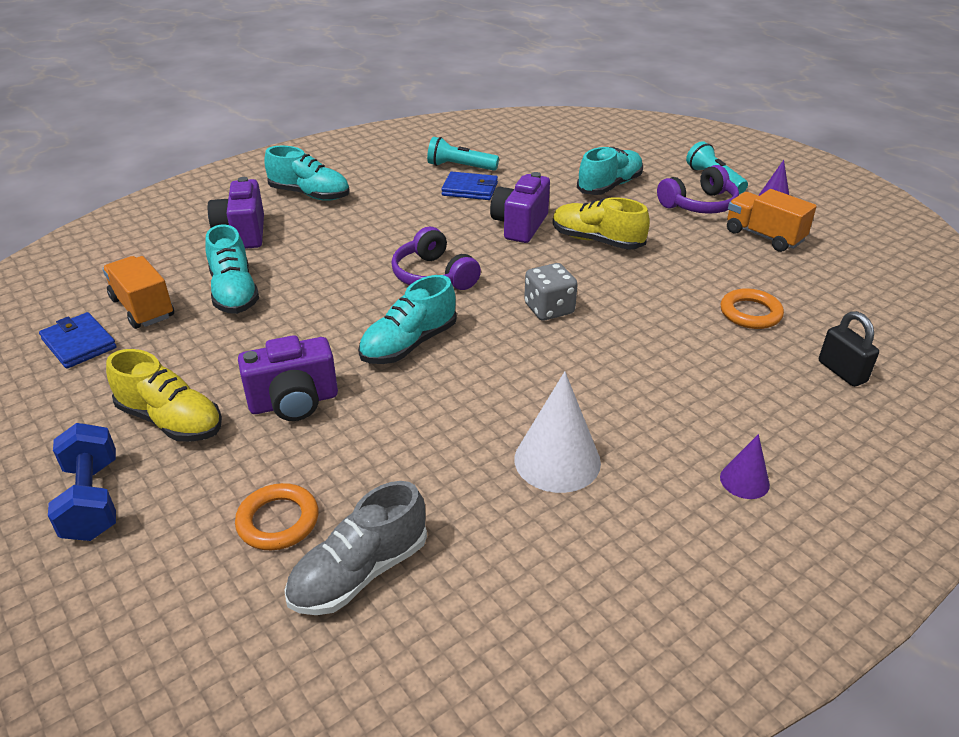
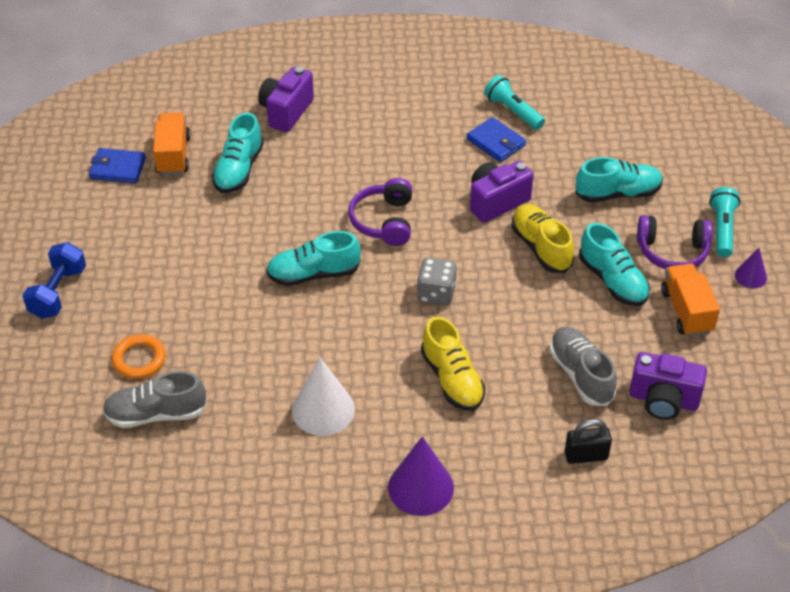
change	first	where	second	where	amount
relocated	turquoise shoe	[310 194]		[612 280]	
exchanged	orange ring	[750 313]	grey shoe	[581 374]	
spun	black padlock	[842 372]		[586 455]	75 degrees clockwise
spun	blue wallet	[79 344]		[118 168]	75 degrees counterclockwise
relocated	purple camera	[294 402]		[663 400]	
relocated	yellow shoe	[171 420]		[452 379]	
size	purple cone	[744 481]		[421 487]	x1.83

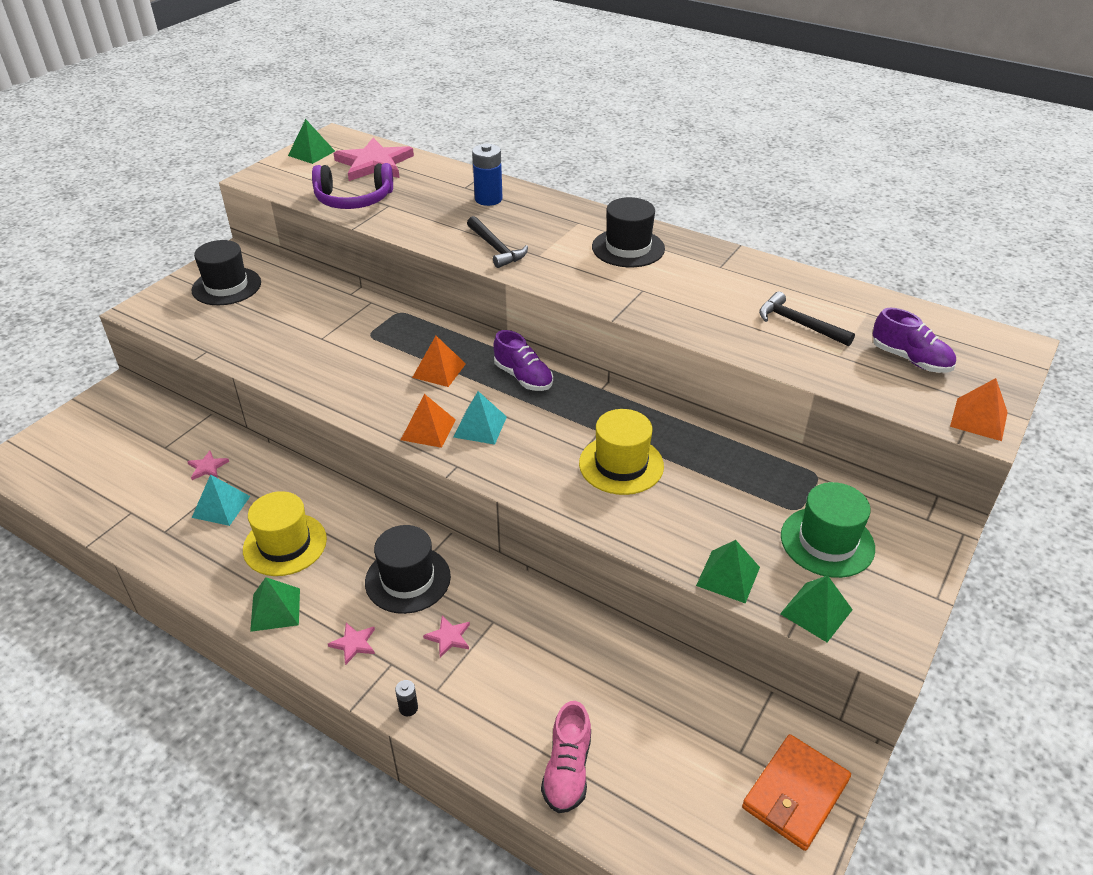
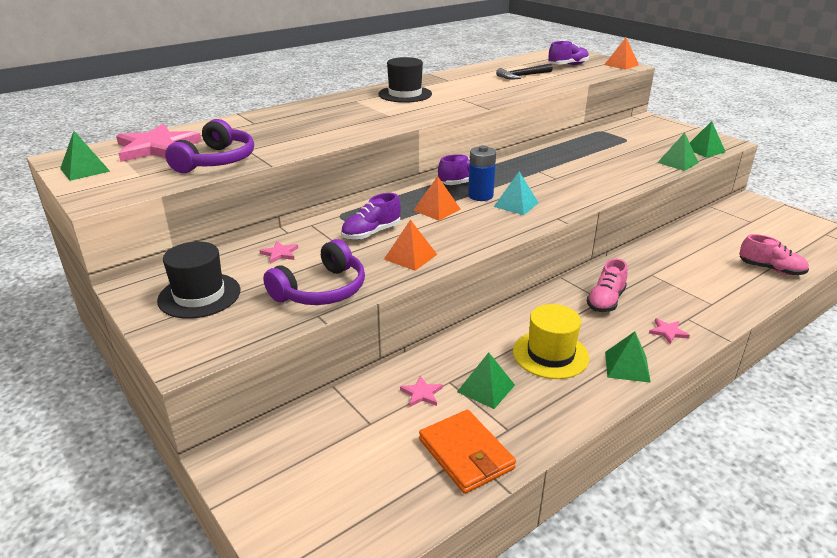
change	first	where	second	where	amount
relocated	blue battery	[488 199]		[480 196]	
missing	black hammer	[496 248]			
relocated	orange pyramid	[428 429]		[410 256]	
missing	yellow hat	[621 465]			
colour	turquoise pyramid	[221 506]	green pyramid	[486 388]	
missing	green hat	[827 542]			
exchanged	black hat	[408 579]	pink shoe	[605 301]	
relocated	pink star	[448 637]		[280 253]	
missing	black battery	[408 708]			
relocated	orange wallet	[795 794]		[466 454]	
appeared			purple shoe	[371 233]	
appeared			purple headphones	[321 290]	

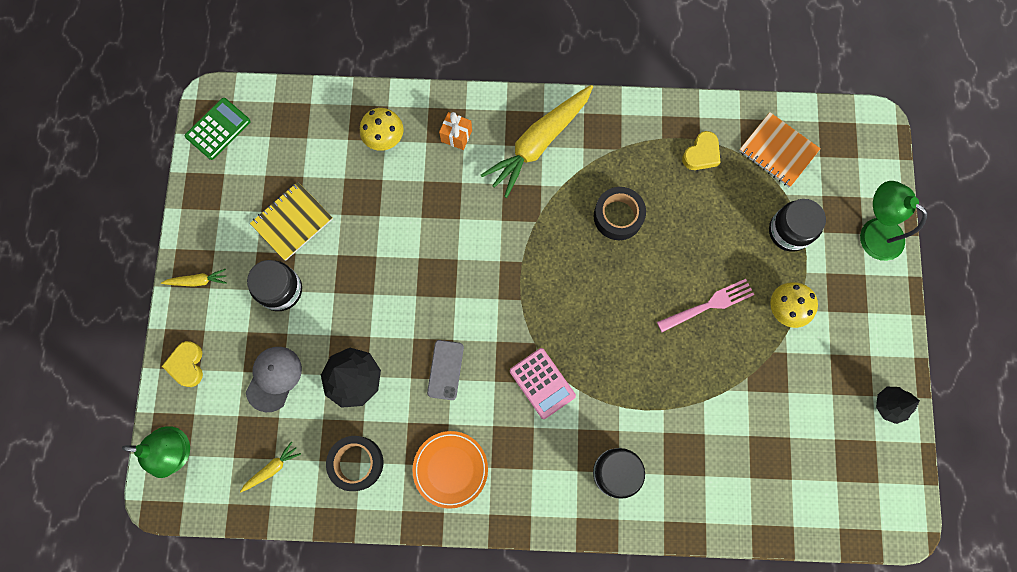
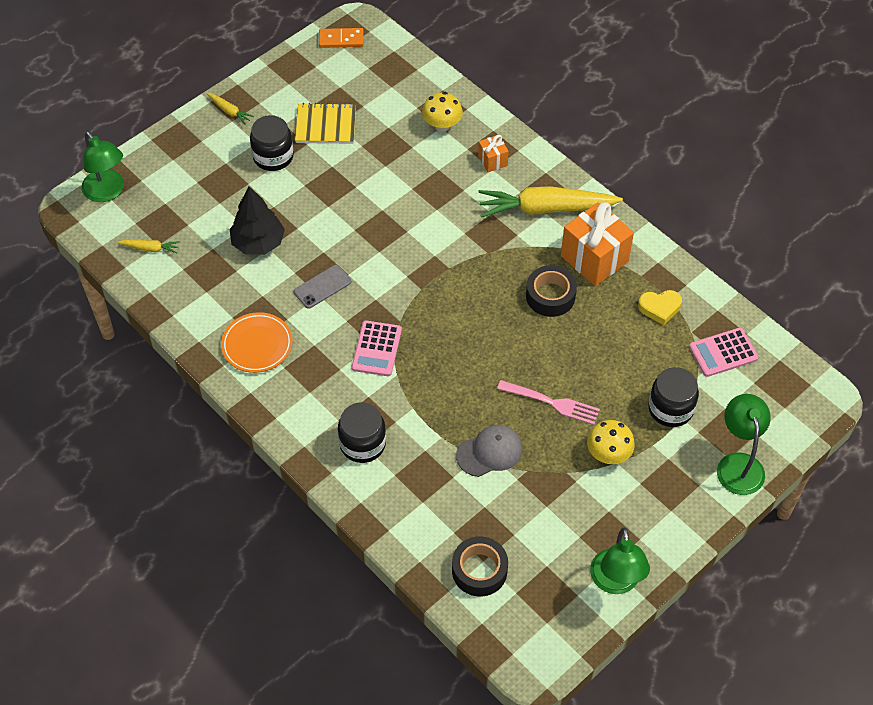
change	first	where	second	where	amount
exchanged	green calculator	[218 129]	orange domino	[341 39]	
exchanged	orange notebook	[778 151]	pink calculator	[723 353]	
missing	yellow heart	[187 365]			
relocated	grey cap	[274 378]		[489 452]	
exchanged	black tree	[889 405]	green lamp	[615 582]	
relocated	black tape	[356 463]		[479 570]	
appeared			orange gift	[594 259]	

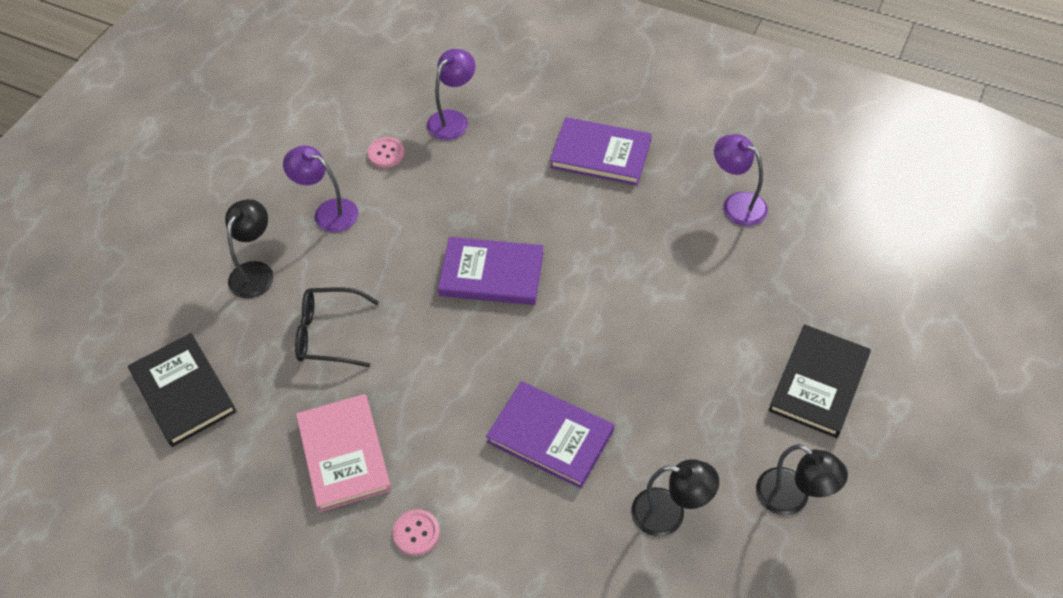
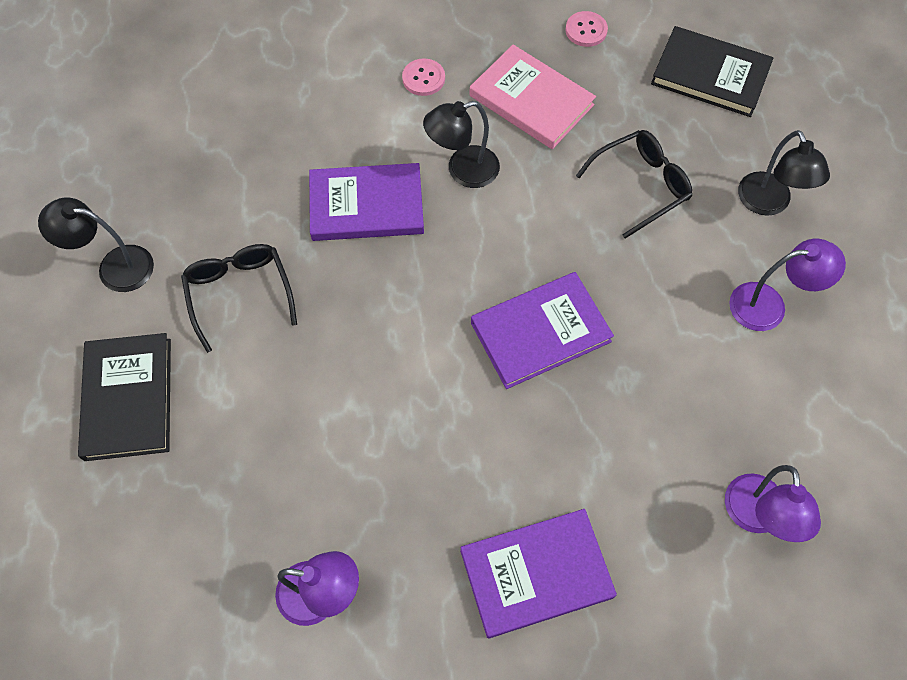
change	first	where	second	where	amount
relocated	pink button	[386 153]		[586 30]	
relocated	black lamp	[669 514]		[463 171]	
appeared			black glasses	[239 293]	

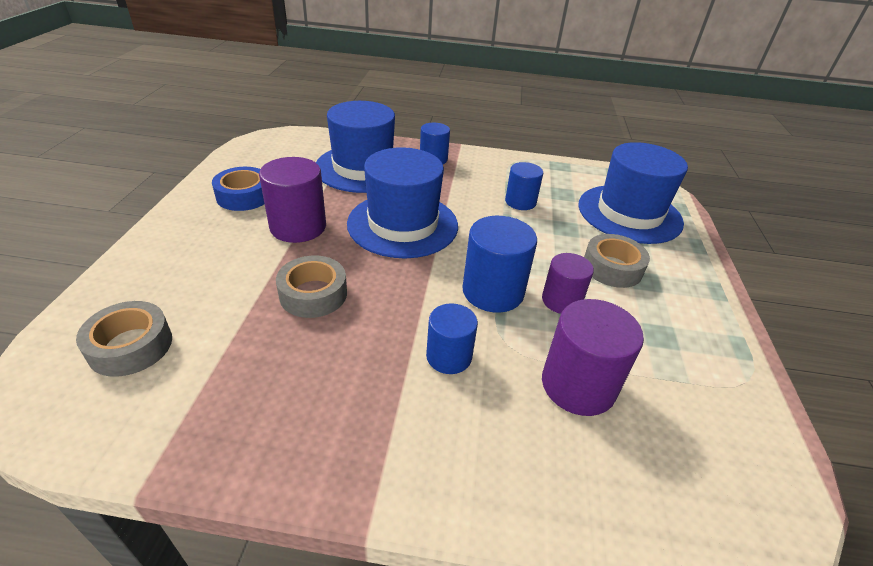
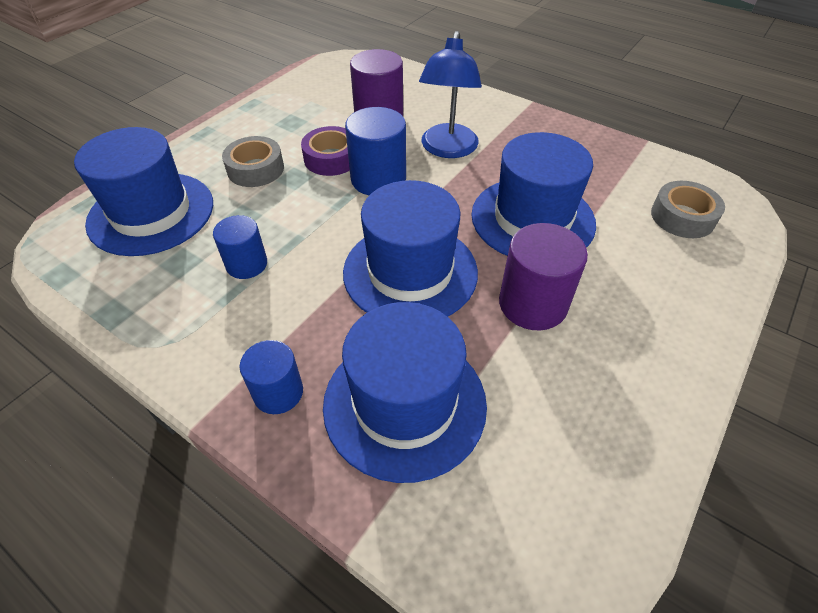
change	first	where	second	where	amount
missing	blue tape	[244 196]			
exchanged	purple cylinder	[561 301]	purple tape	[331 158]	
exchanged	grey tape	[313 294]	blue hat	[532 219]	
exchanged	blue cylinder	[449 356]	blue lamp	[447 149]	

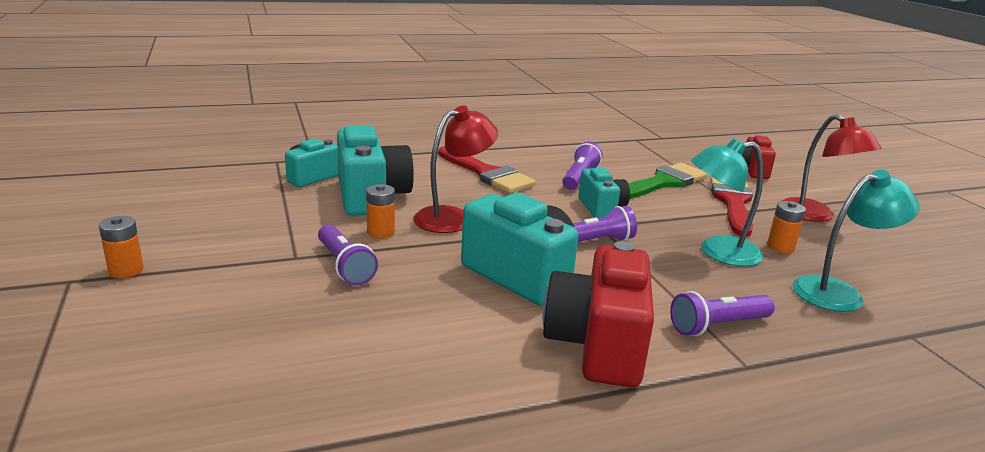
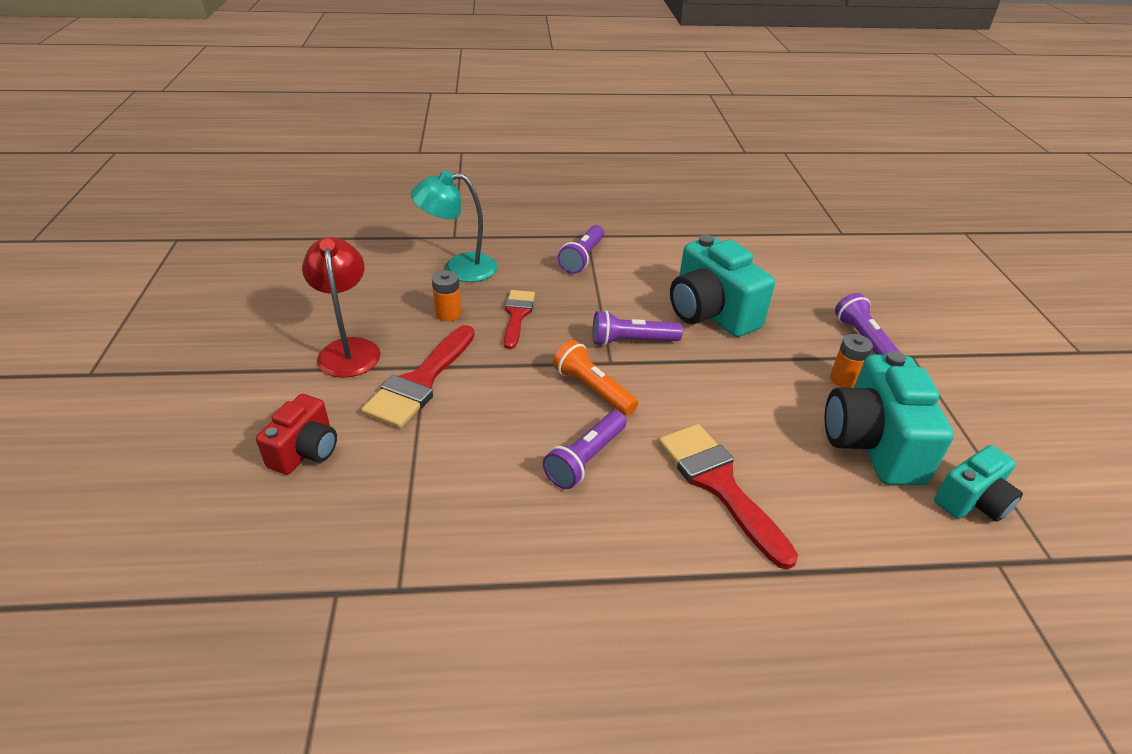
change	first	where	second	where	amount
missing	red lamp	[453 217]			
exchanged	turquoise lamp	[718 252]	red brush	[517 315]	
missing	green brush	[662 183]			
exchanged	turquoise camera	[601 208]	orange flashlight	[592 389]	
missing	orange battery	[126 270]			
missing	red camera	[597 345]			
spun	purple flashlight	[718 326]		[582 258]	120 degrees clockwise

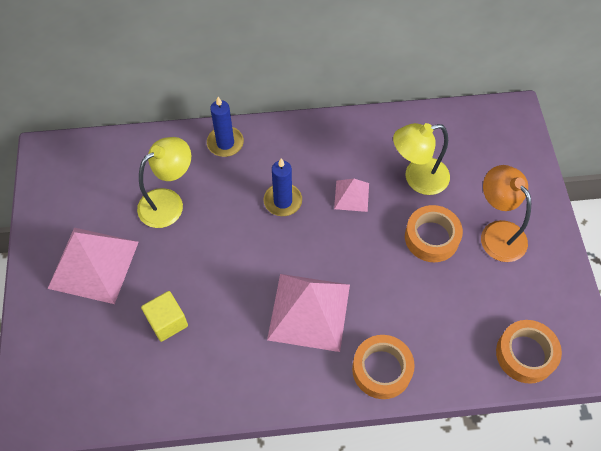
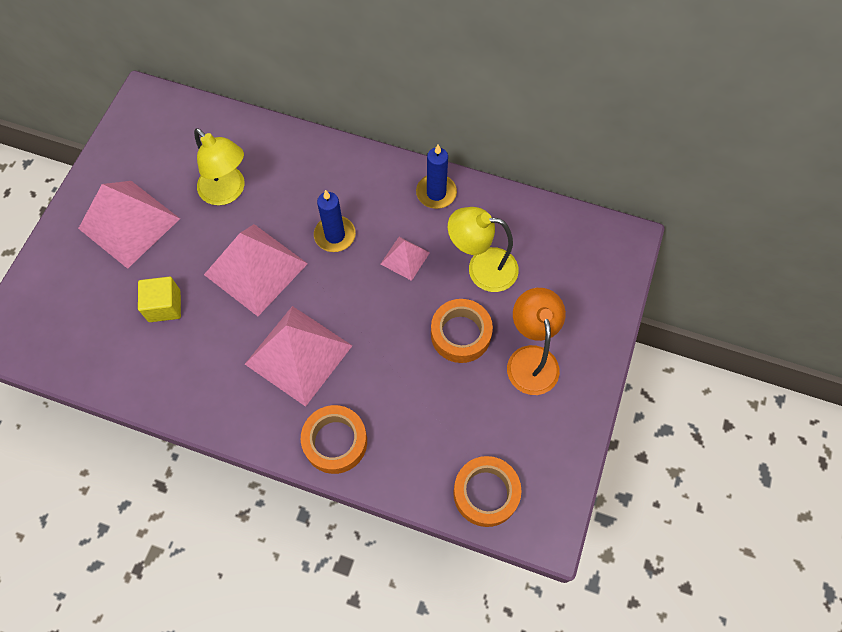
change	first	where	second	where	amount
relocated	blue candle	[225 143]		[436 193]	
spun	yellow lamp	[169 202]		[228 192]	60 degrees clockwise
appeared			pink pyramid	[255 269]	

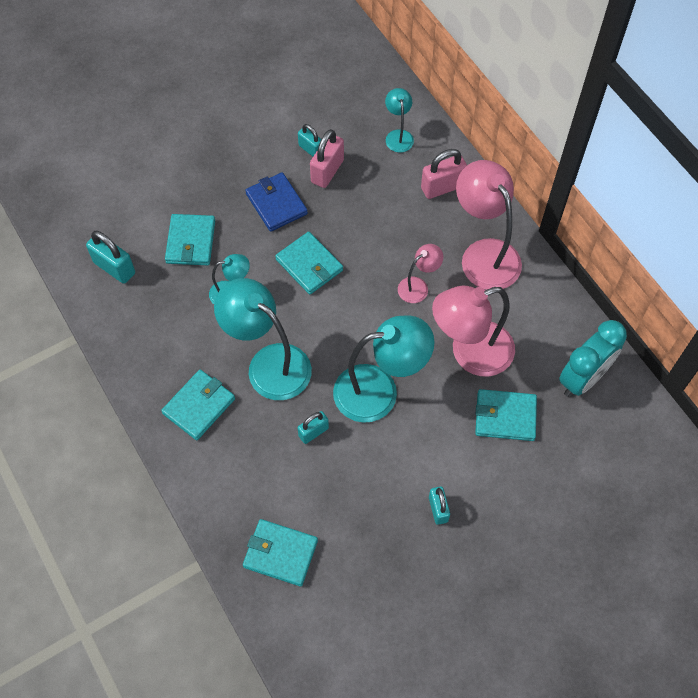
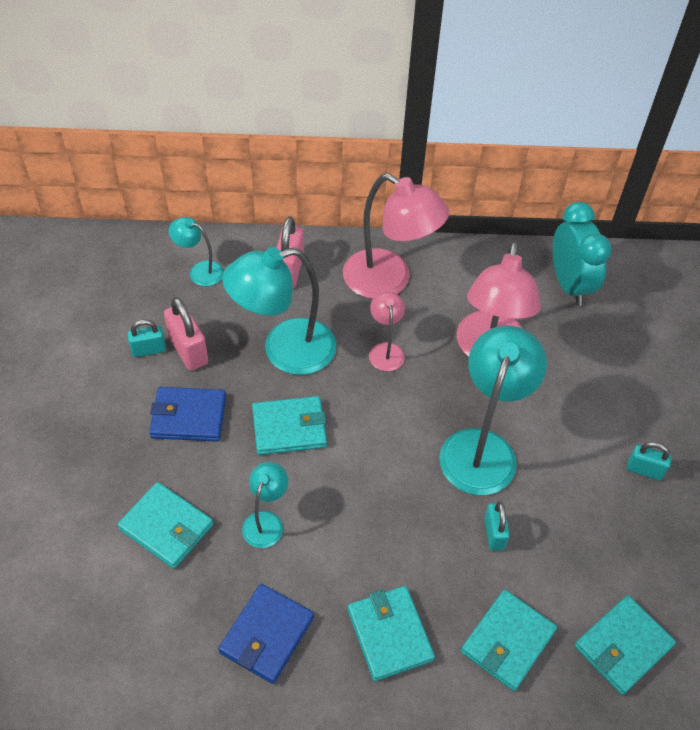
change	first	where	second	where	amount
spun	pink lamp	[484 254]		[389 281]	150 degrees counterclockwise
missing	turquoise padlock	[114 268]			
relocated	turquoise lamp	[269 363]		[284 351]	
relocated	turquoise wallet	[505 416]		[507 641]	
appeared			blue wallet	[267 635]	

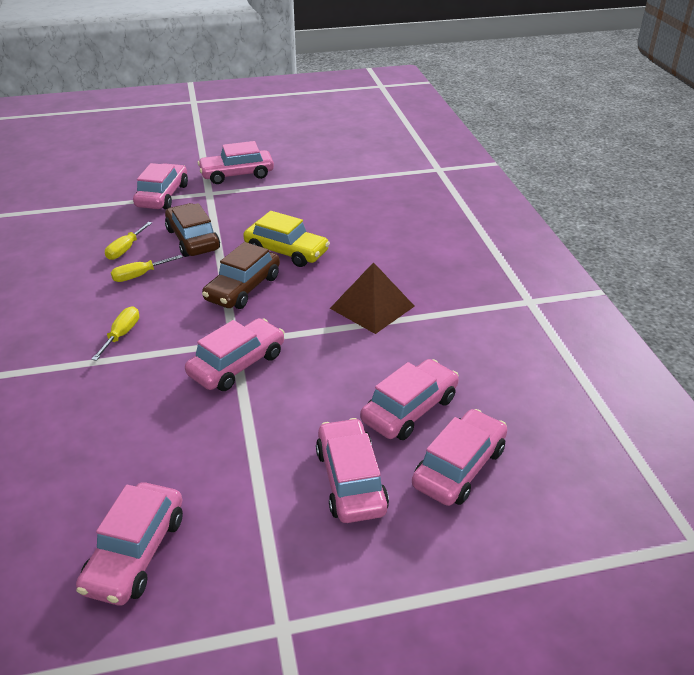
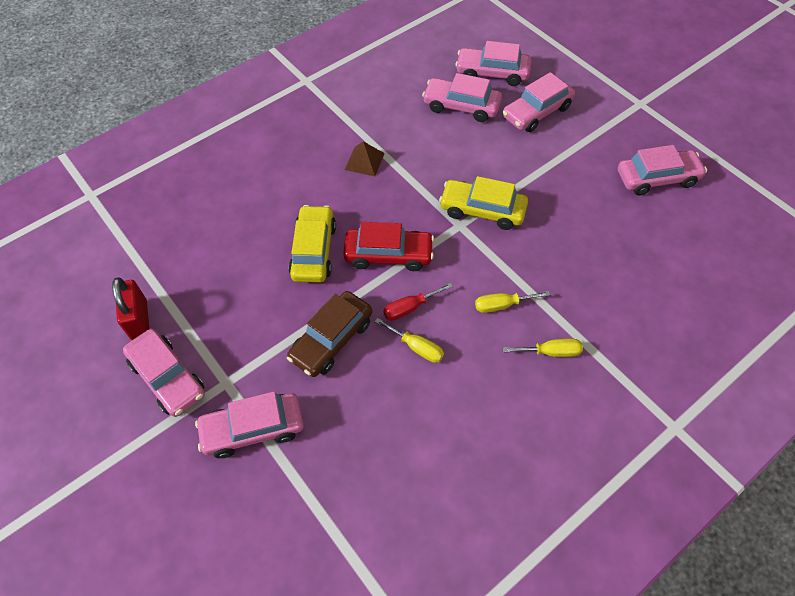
change	first	where	second	where	amount
relocated	yellow screwdriver	[125 249]		[551 352]	
colour	brown car	[243 288]	red car	[388 255]	
size	brown pyramid	[372 307]		[364 161]	x0.62
colour	pink car	[237 364]	yellow car	[482 210]	
appeared			red padlock	[139 320]	
appeared			red screwdriver	[410 308]	

